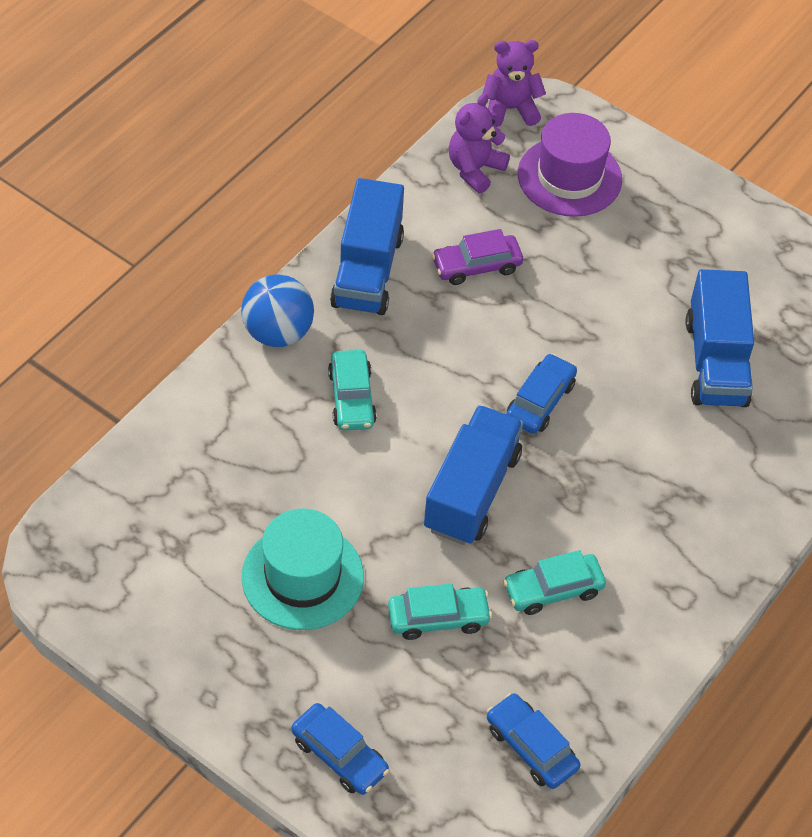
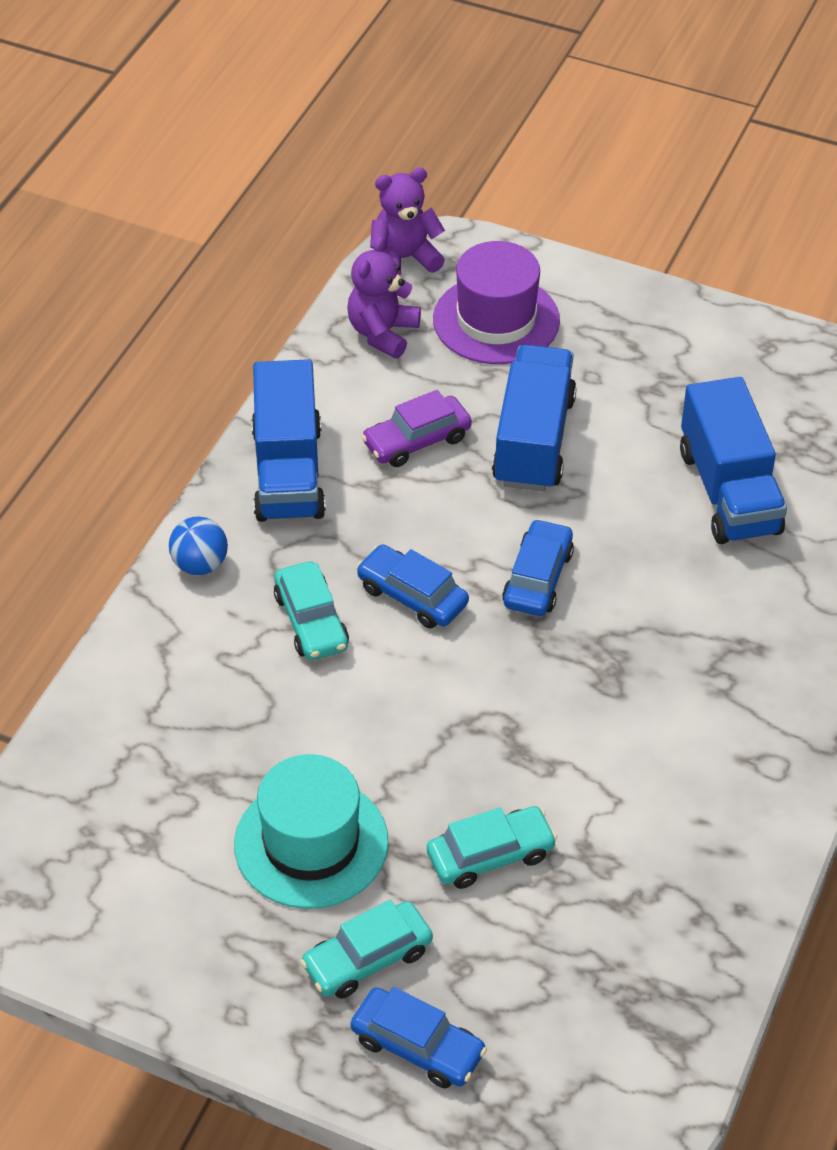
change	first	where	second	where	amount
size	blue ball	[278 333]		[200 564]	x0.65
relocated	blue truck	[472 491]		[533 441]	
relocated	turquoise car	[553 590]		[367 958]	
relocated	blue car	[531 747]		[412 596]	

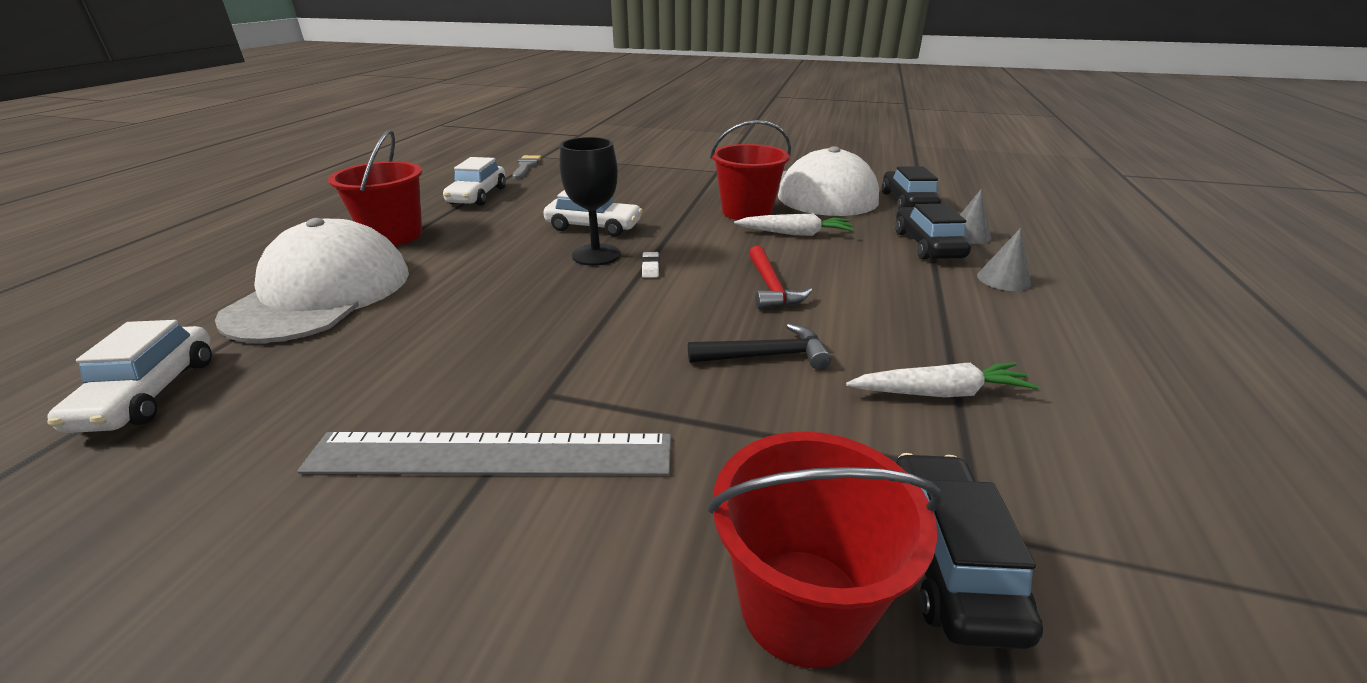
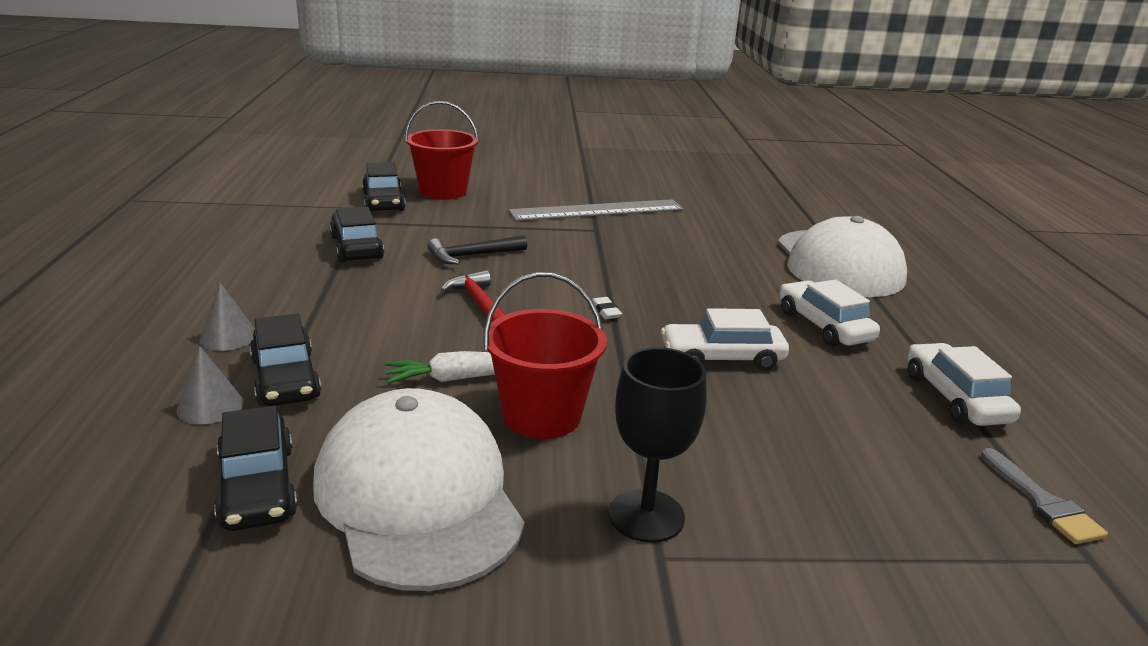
change	first	where	second	where	amount
missing	red bucket	[393 235]			
relocated	black goblet	[596 255]		[646 515]	
relocated	white car	[149 393]		[824 326]	
exchanged	white carrot	[940 393]	black car	[356 247]	

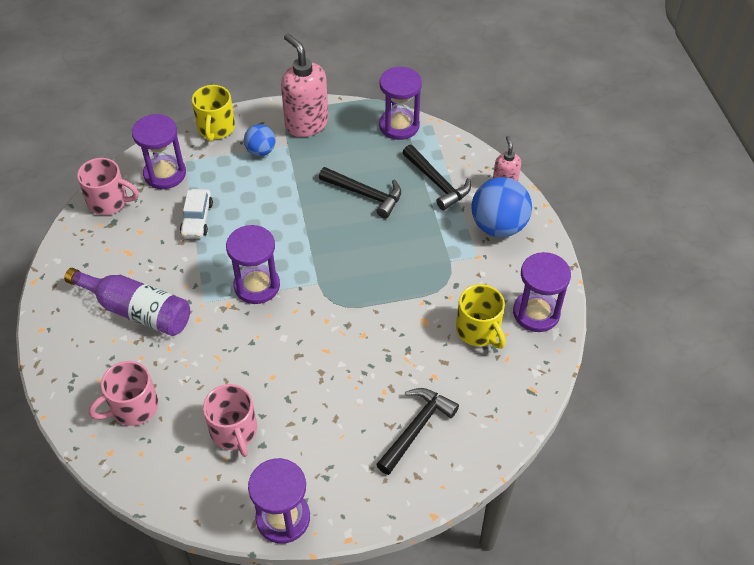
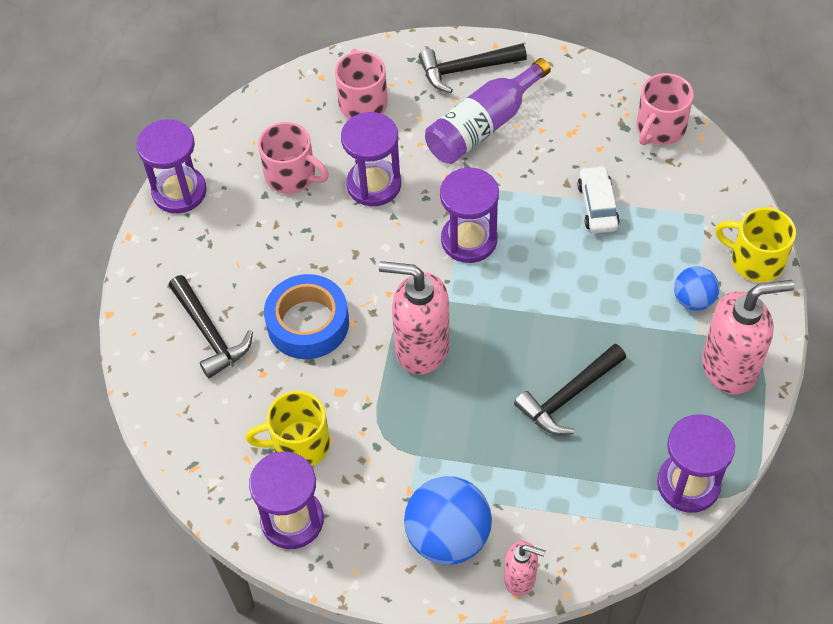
change	first	where	second	where	amount
relocated	purple hourglass	[165 174]		[374 184]	
relocated	black hammer	[437 183]		[466 69]	
spun	white car	[197 219]		[597 206]	60 degrees clockwise
spun	pink mug	[234 431]		[292 176]	150 degrees counterclockwise
appeared			pink soap dispenser	[421 348]	
appeared			blue tape	[308 323]	

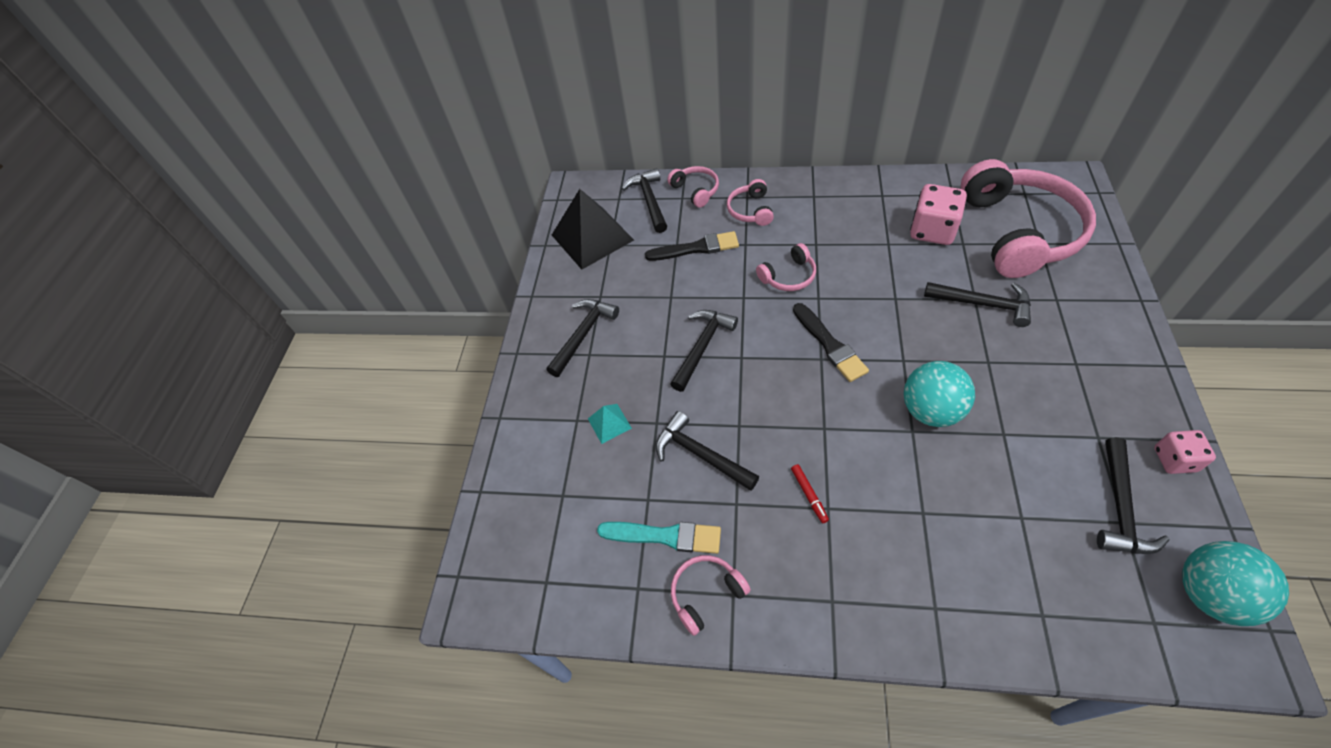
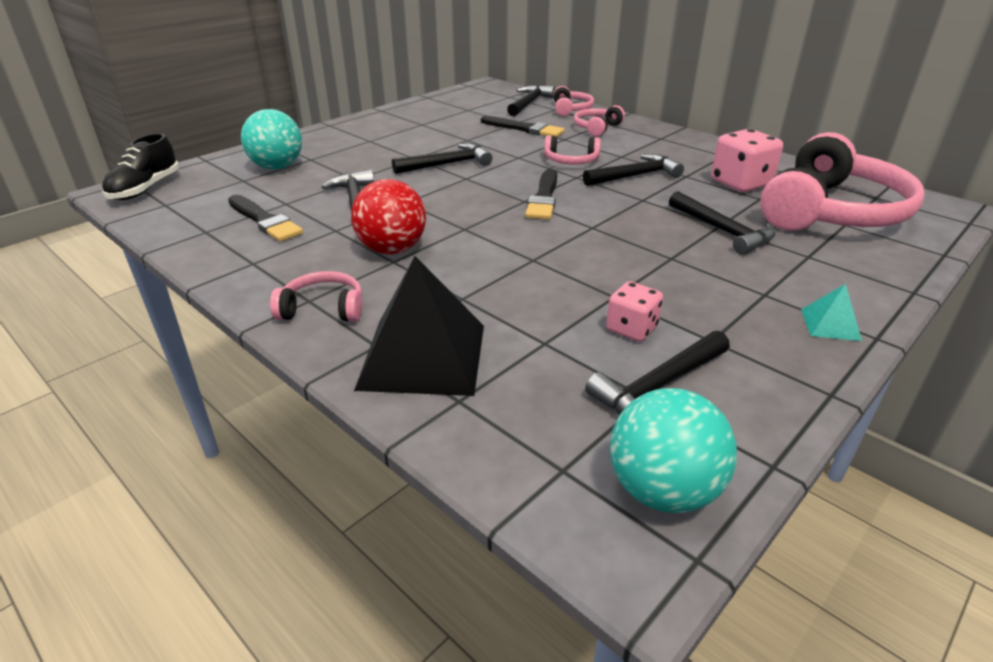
change	first	where	second	where	amount
relocated	black pyramid	[592 237]		[423 356]	
relocated	black hammer	[583 334]		[635 176]	
relocated	turquoise ball	[930 410]		[277 167]	
relocated	turquoise pyramid	[609 423]		[830 324]	
relocated	pink dice	[1174 459]		[631 329]	
exchanged	red marker	[809 495]	red ball	[392 249]	
colour	turquoise brush	[665 536]	black brush	[264 221]	
relocated	pink headphones	[706 594]		[323 309]	
appeared			black shoe	[145 189]	

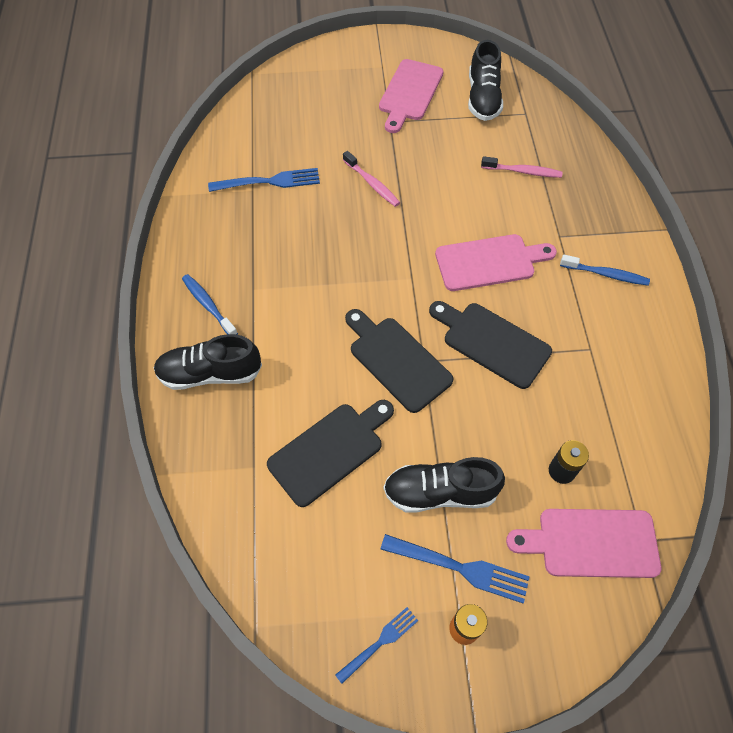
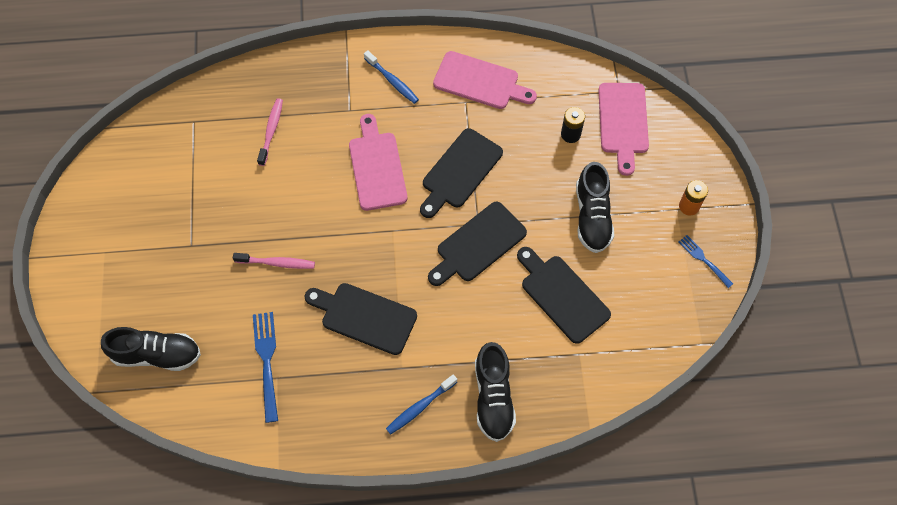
change	first	where	second	where	amount
relocated	black shoe	[483 98]		[157 354]	
relocated	pink cutting board	[409 93]		[480 82]	
spun	pink toothbrush	[372 184]		[277 263]	45 degrees clockwise
spun	blue toothbrush	[606 274]		[392 81]	120 degrees clockwise
missing	blue fork	[459 568]			
appeared			black cutting board	[365 317]	

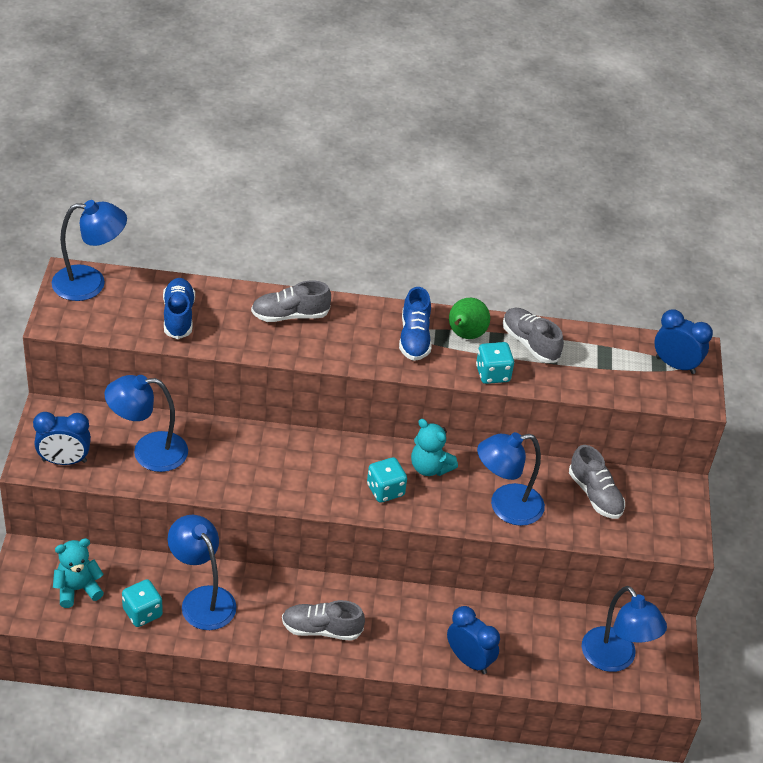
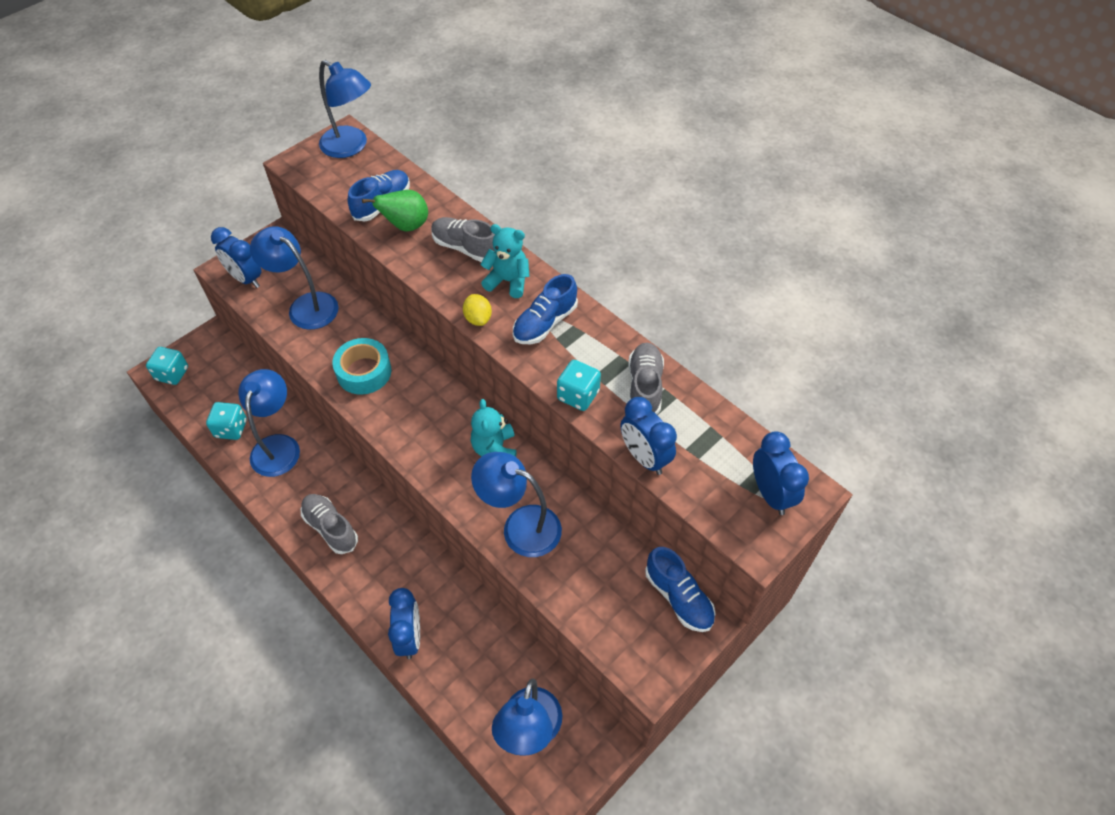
change	first	where	second	where	amount
relocated	green pear	[465 335]		[406 226]	
missing	grey shoe	[595 495]			
relocated	turquoise dice	[385 490]		[172 374]	
relocated	turquoise teddy bear	[77 589]		[508 281]	
appeared			yellow lemon	[478 318]	
appeared			turquoise tape	[364 372]	
appeared			blue clock	[644 457]	
appeared			blue shoe	[678 597]	

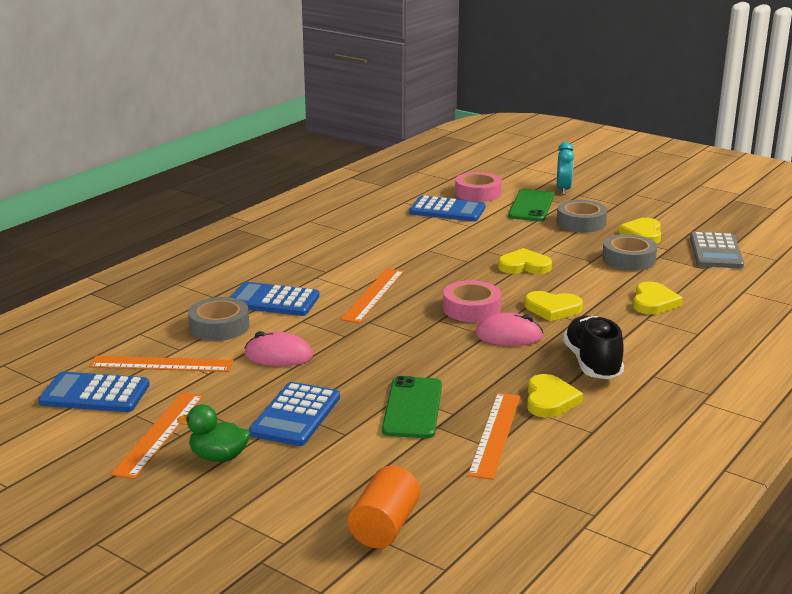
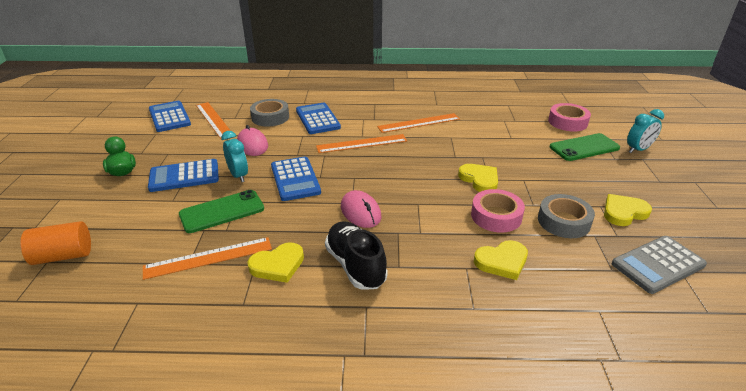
change	first	where	second	where	amount
relocated	blue calculator	[447 210]		[295 179]	
missing	grey tape	[581 223]			
relocated	pink tape	[471 309]		[496 216]	
missing	yellow heart	[552 309]			
spun	black shoe	[592 363]		[355 266]	75 degrees counterclockwise
relocated	orange ruler	[159 433]		[419 123]	
appeared			turquoise clock	[238 175]	

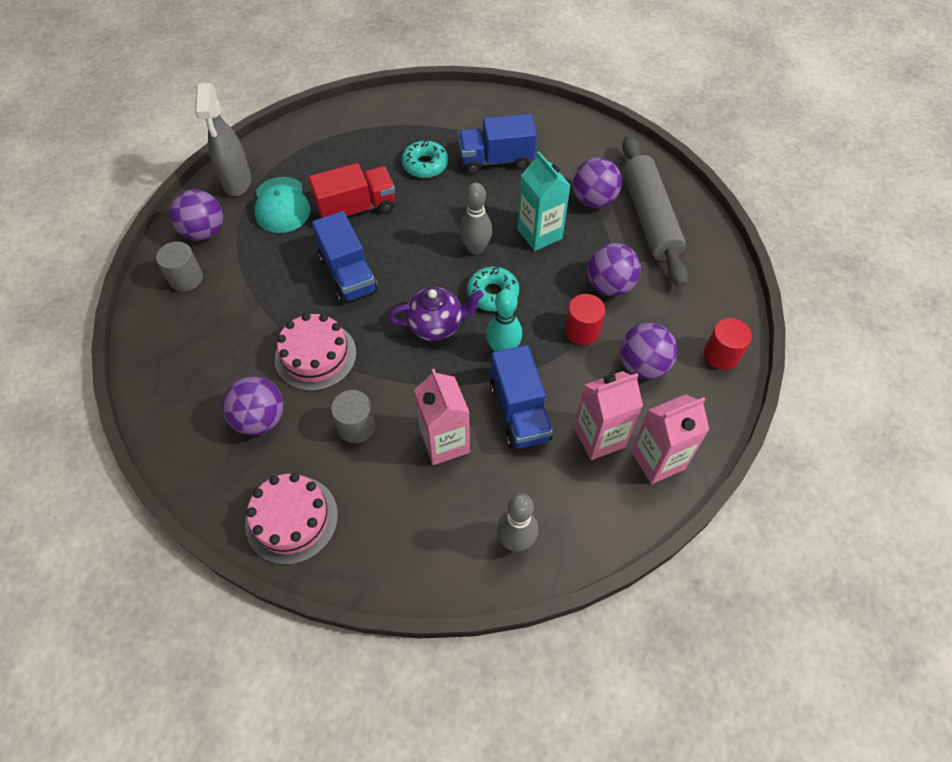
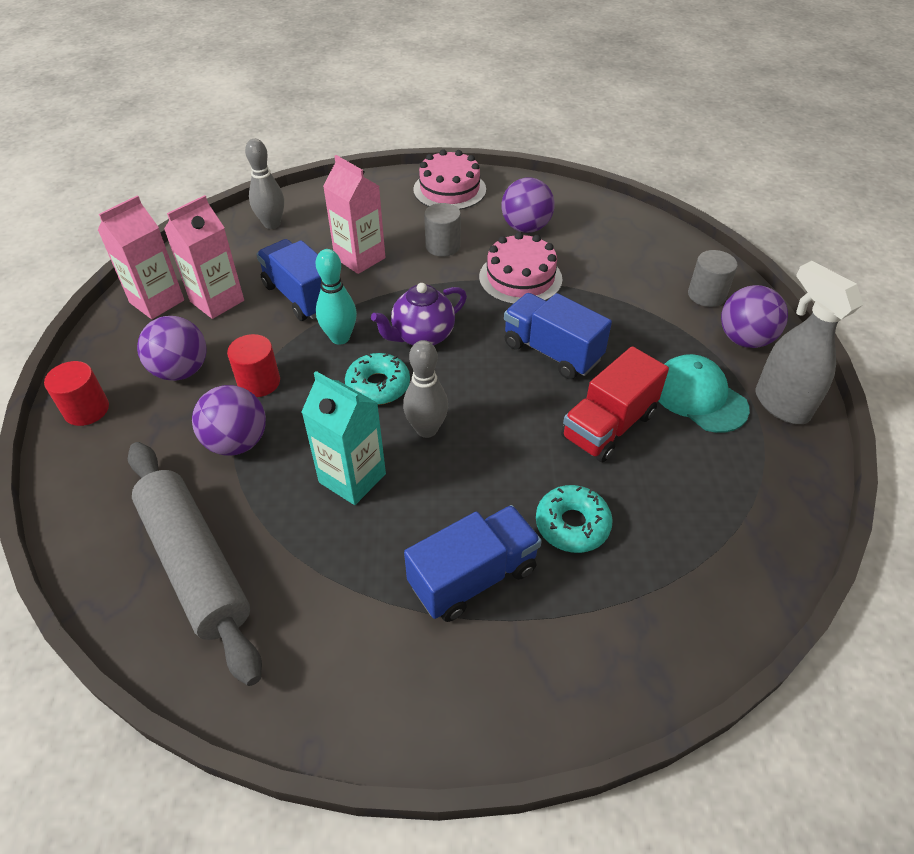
change	first	where	second	where	amount
missing	purple ball	[593 200]			

